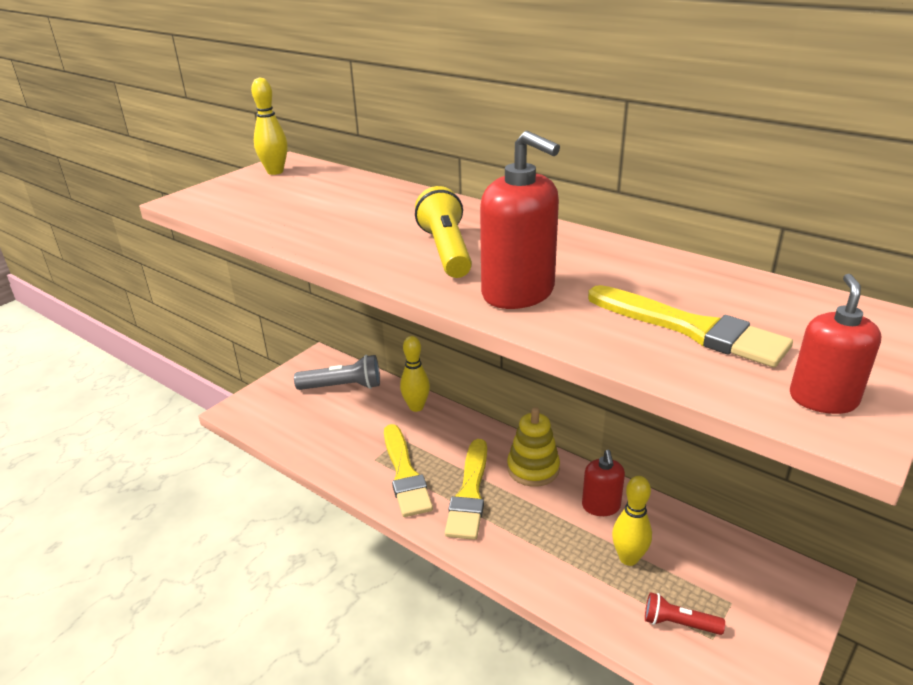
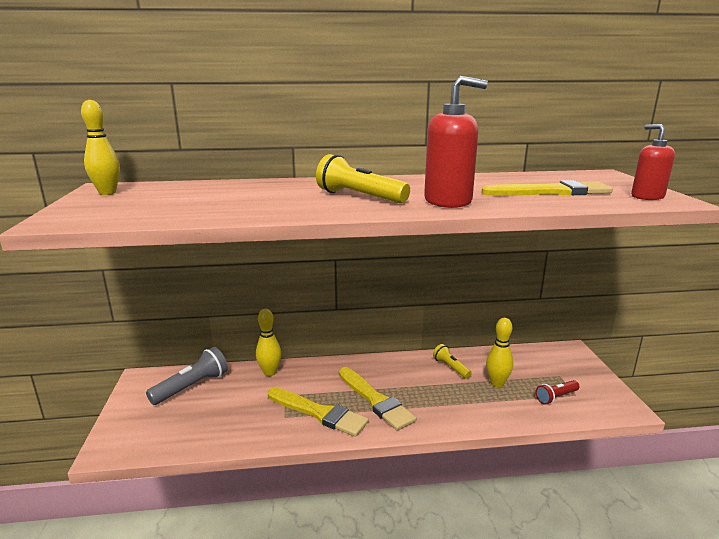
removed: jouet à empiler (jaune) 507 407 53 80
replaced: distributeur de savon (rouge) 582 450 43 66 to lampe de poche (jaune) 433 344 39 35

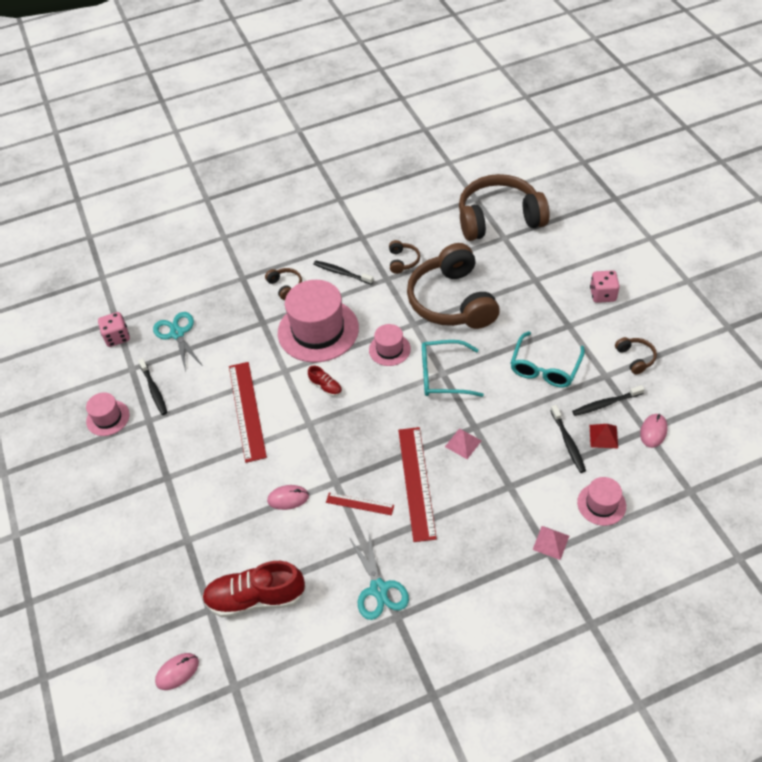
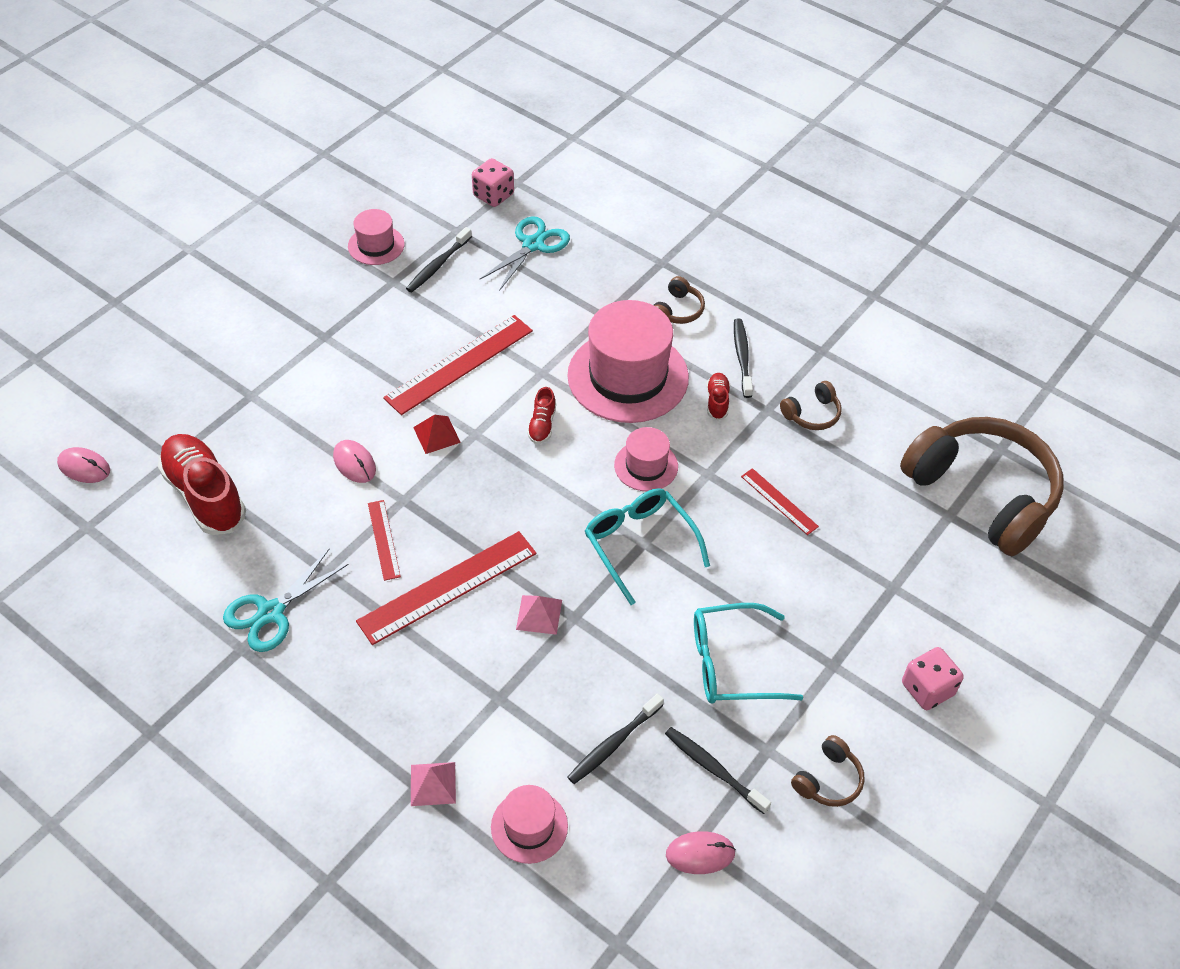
added: chaussure (rouge) 706 373 24 47
moved: pyramide (rouge) 590 424 28 24 to 413 415 48 39
replaced: casque audio (marron) 407 243 93 86 to règle (rouge) 741 468 78 67

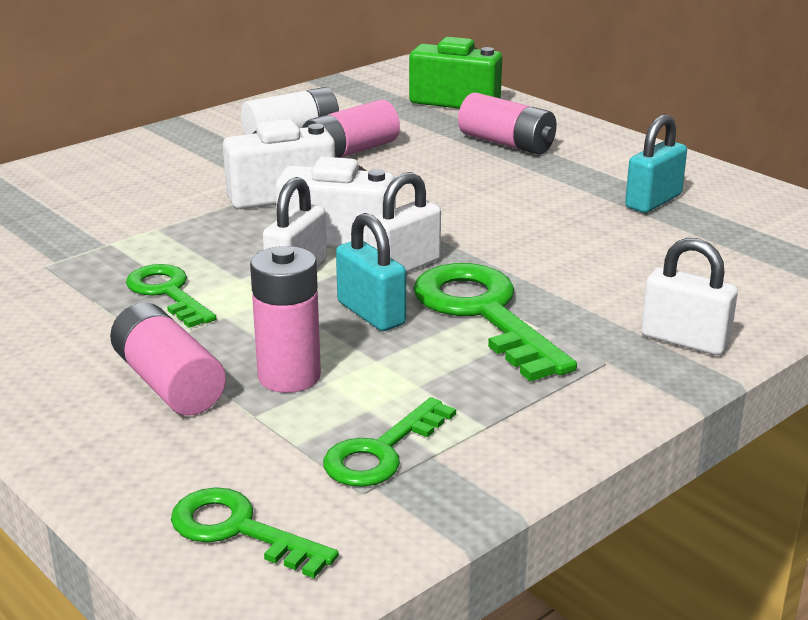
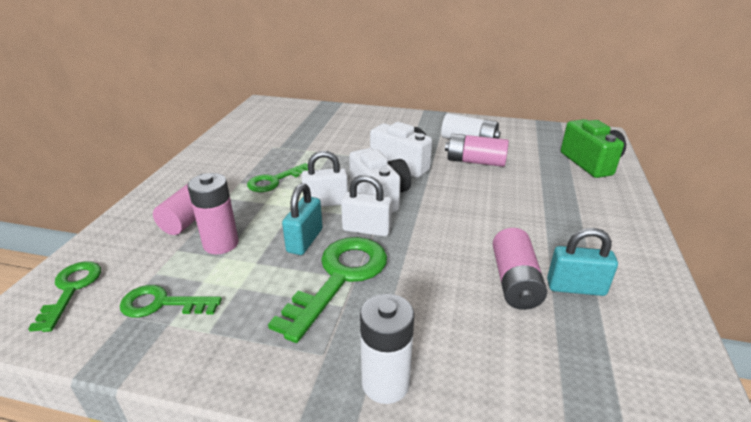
moved: pile (rose) 458 93 99 62 to 493 228 54 82
replaced: cadenas (blanc) 641 238 97 117 to pile (blanc) 360 294 54 110
turned: clé (vert) 126 264 91 64 = 247 163 61 29 150 degrees counterclockwise

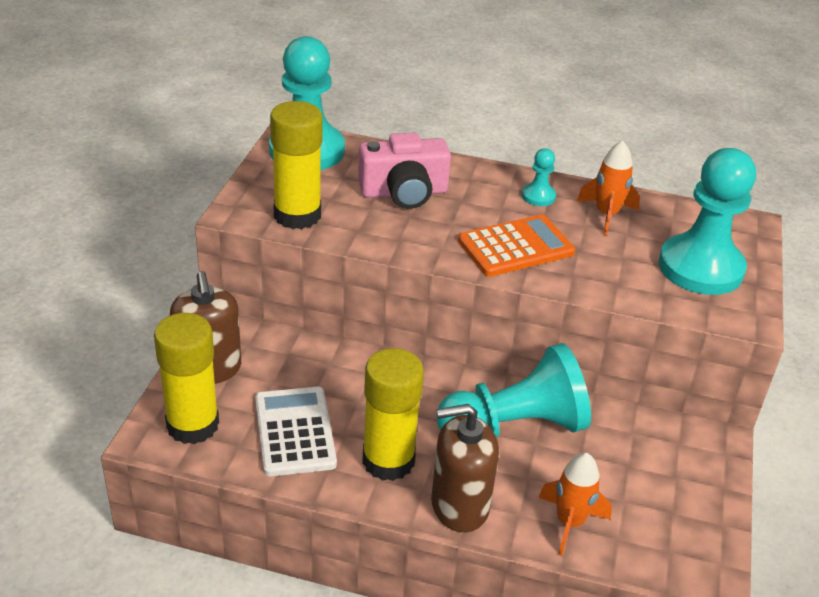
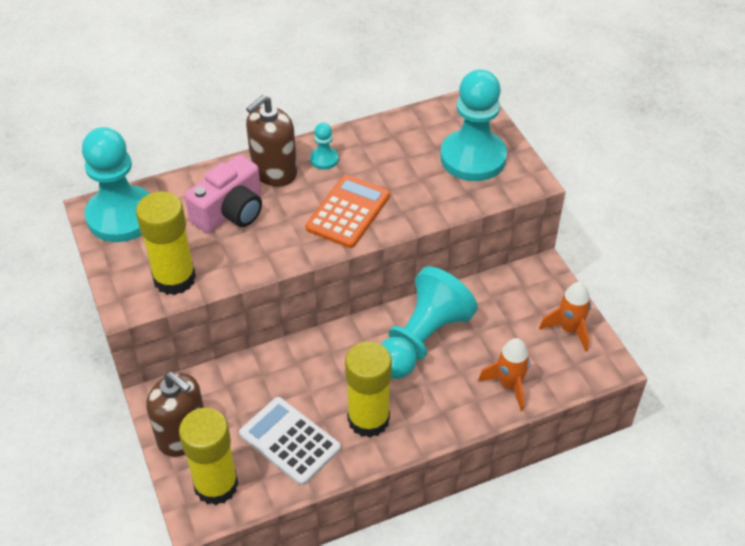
moved: distributeur de savon (marron) 431 404 68 128 to 246 95 51 92; fusée (orange) 576 140 64 95 to 539 282 52 70

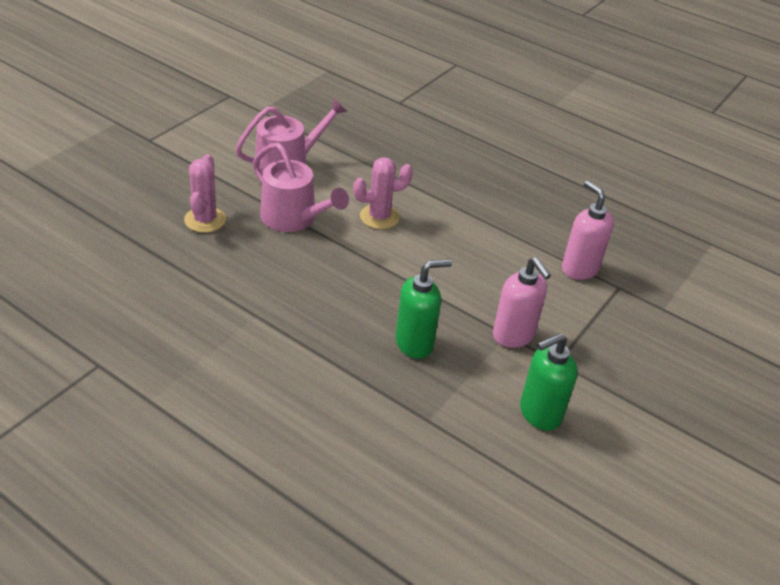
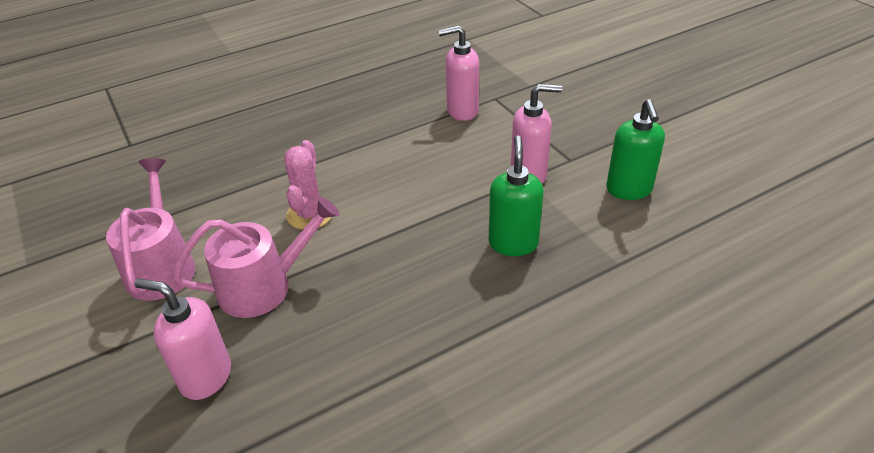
replaced: cactus (rose) 184 154 42 79 to distributeur de savon (rose) 134 278 97 122

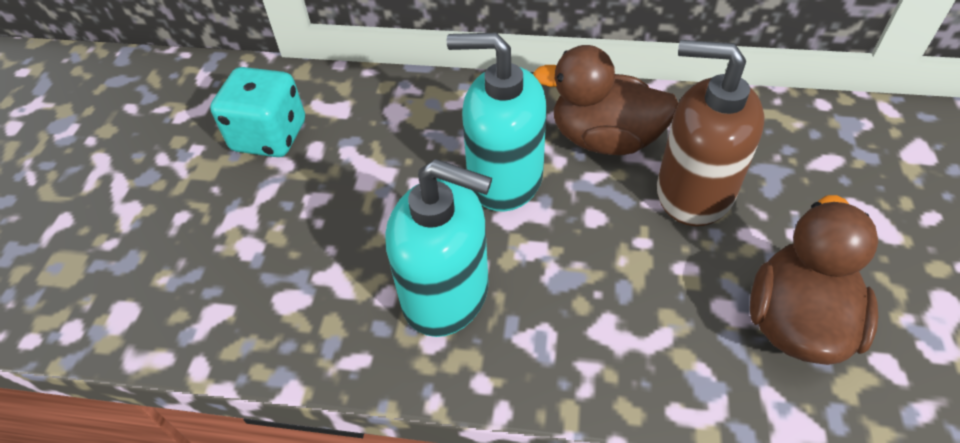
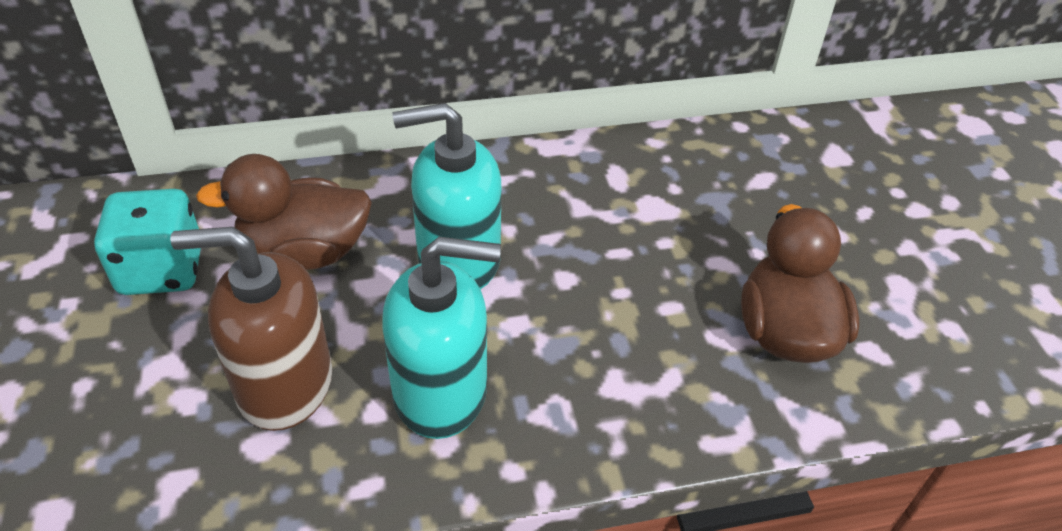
moved: canard (marron) 533 45 146 110 to 196 154 176 116; distributeur de savon (marron) 657 40 107 186 to 170 227 162 204

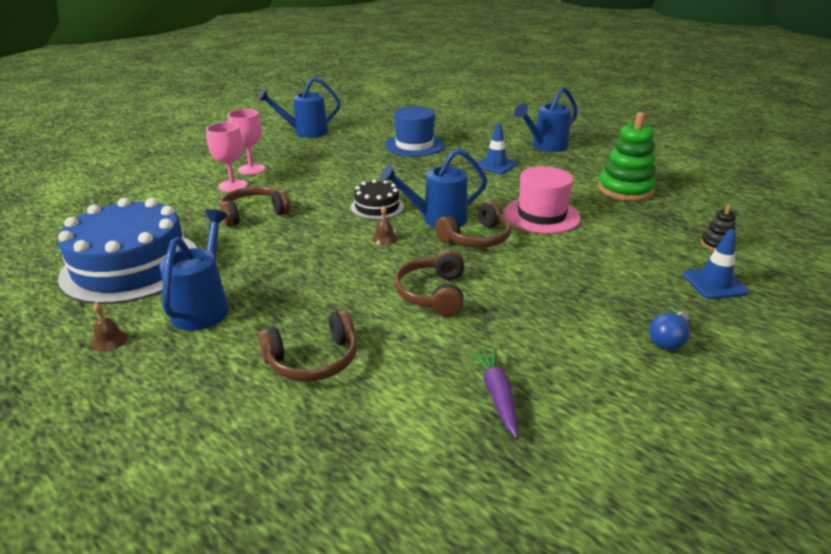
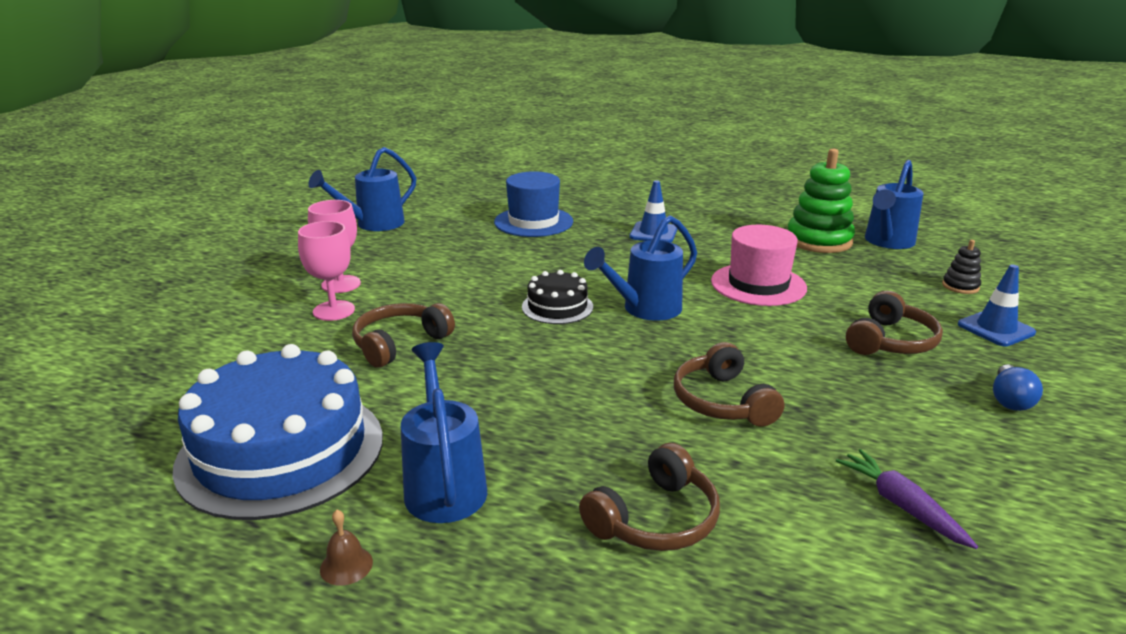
removed: cloche (marron) 372 205 26 40
moved: casque audio (marron) 435 201 77 47 to 846 291 97 64; arrosoir (bleu) 514 87 64 65 to 865 160 59 89

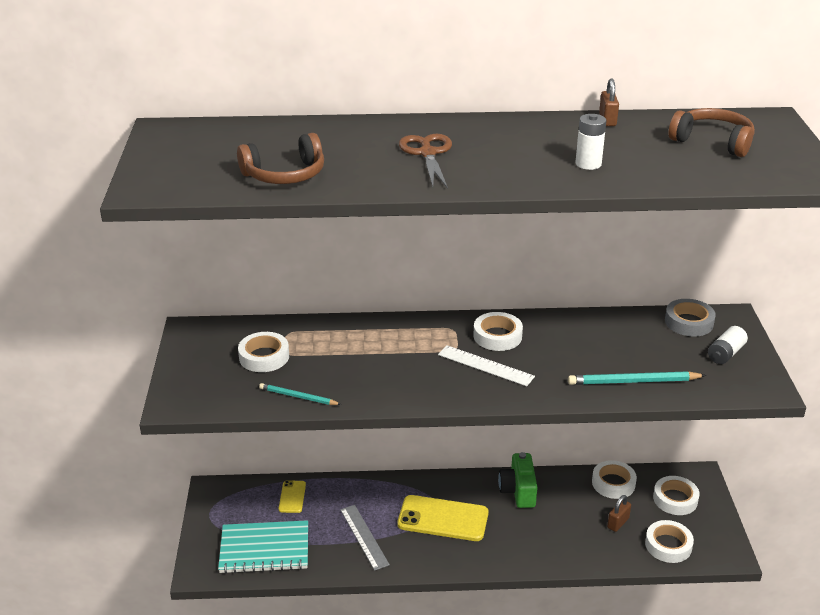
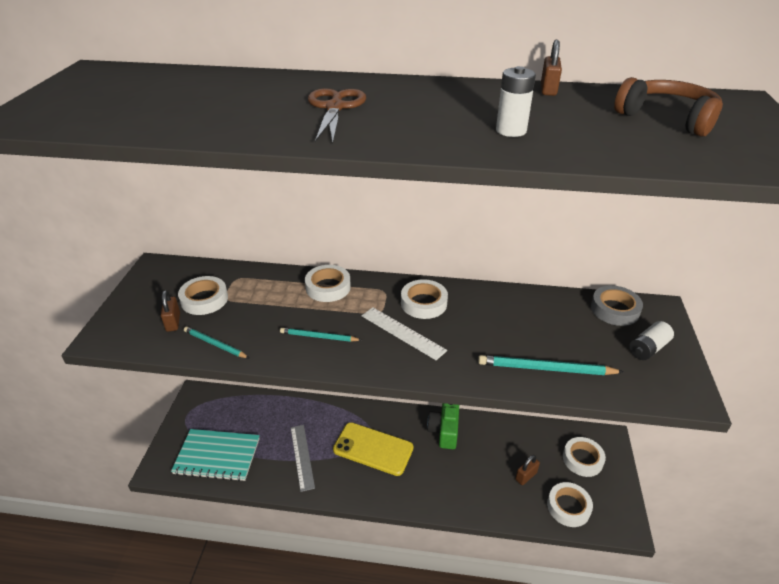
removed: casque audio (marron) 237 133 87 51; téléphone (jaune) 279 480 27 33
added: cadenas (marron) 161 290 19 42; crayon (turquoise) 280 328 81 14
moved: ruban adhésif (blanc) 592 460 45 39 to 305 265 46 37

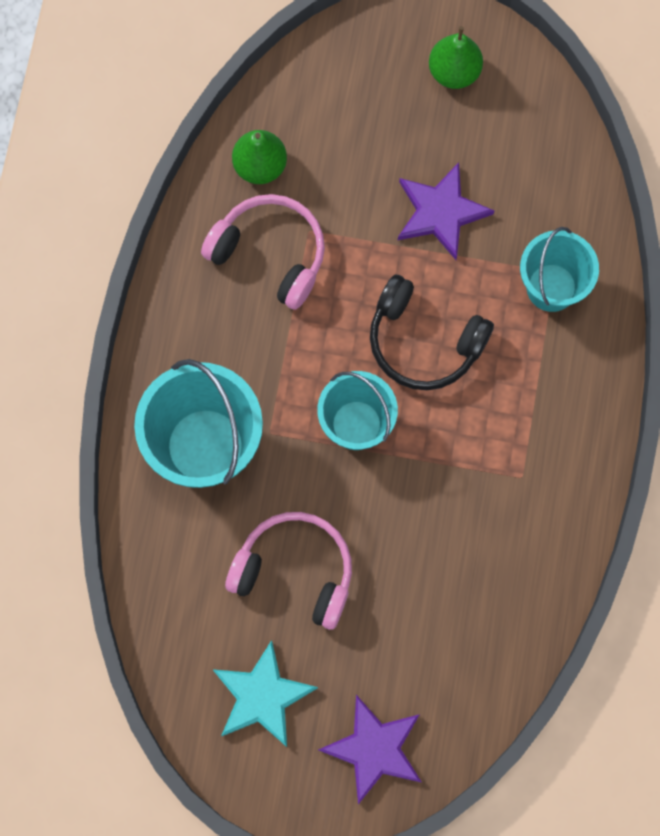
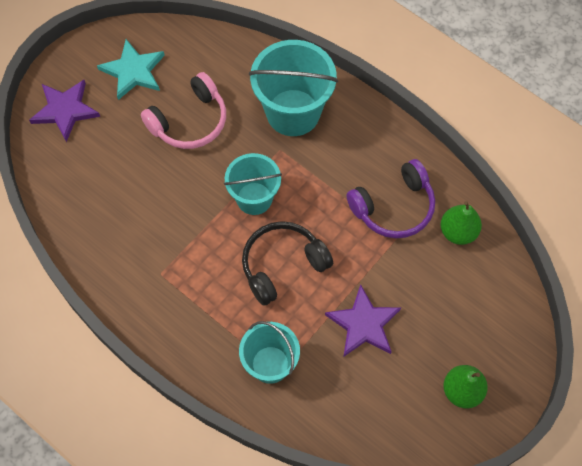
recoloured: casque audio (rose) 201 194 124 116 to casque audio (violet) 346 159 89 79

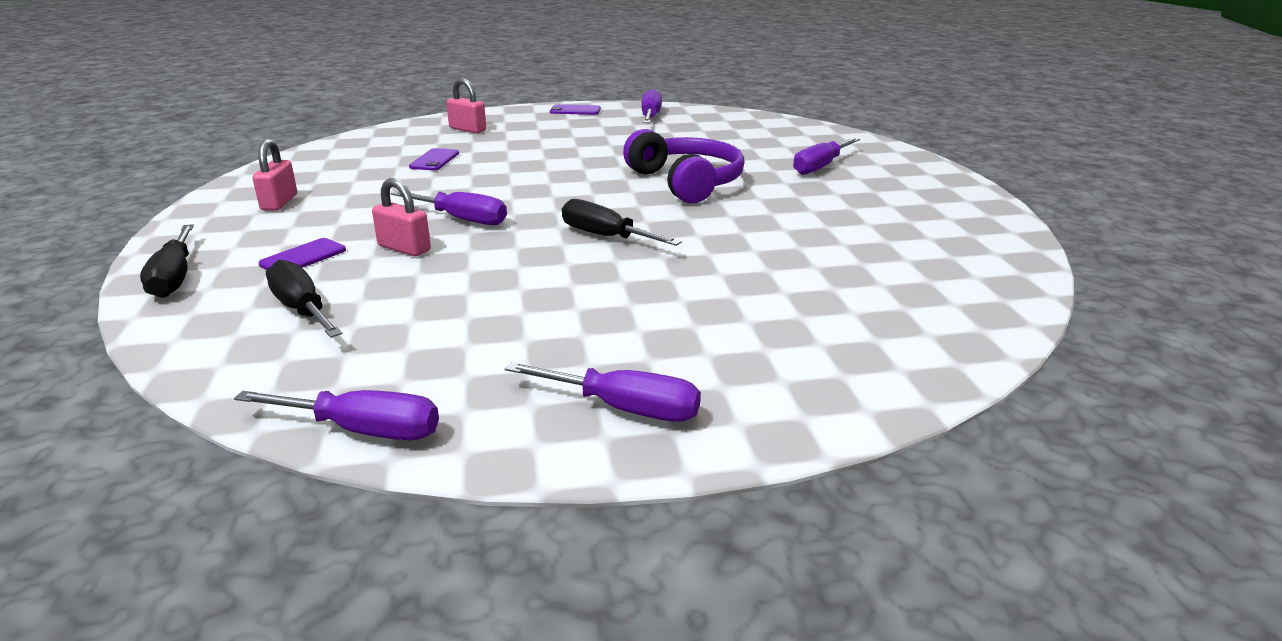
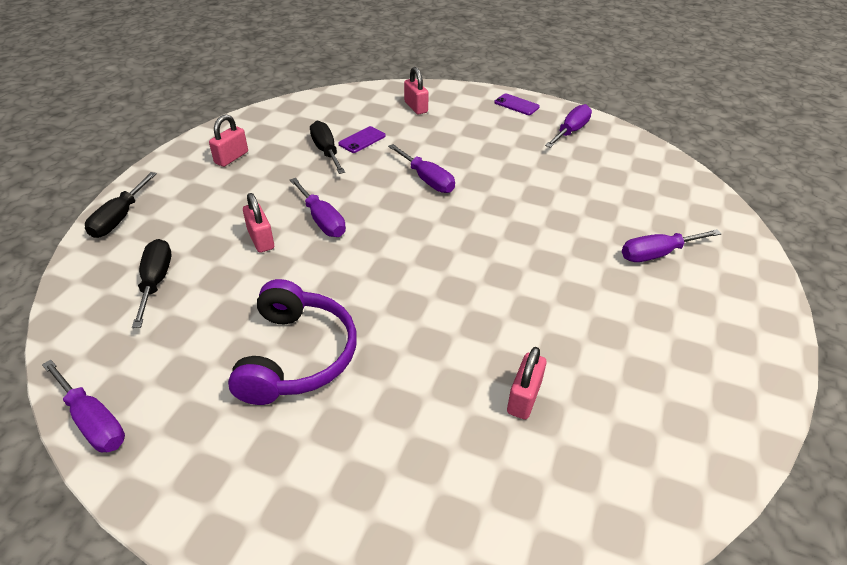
removed: téléphone (violet) 259 238 87 32
added: cadenas (rose) 507 347 39 73
moved: tournevis (violet) 505 362 196 60 to 388 144 67 49; tournevis (noir) 562 199 120 47 to 310 121 35 53; casque audio (violet) 623 129 122 75 to 228 279 129 126

